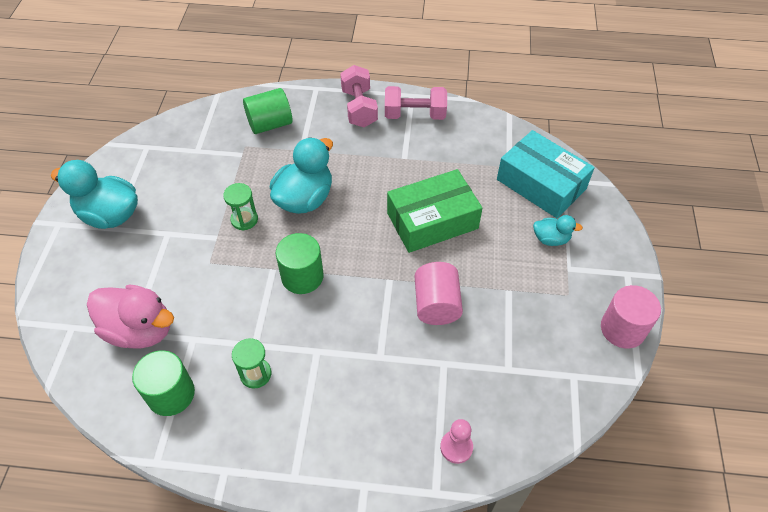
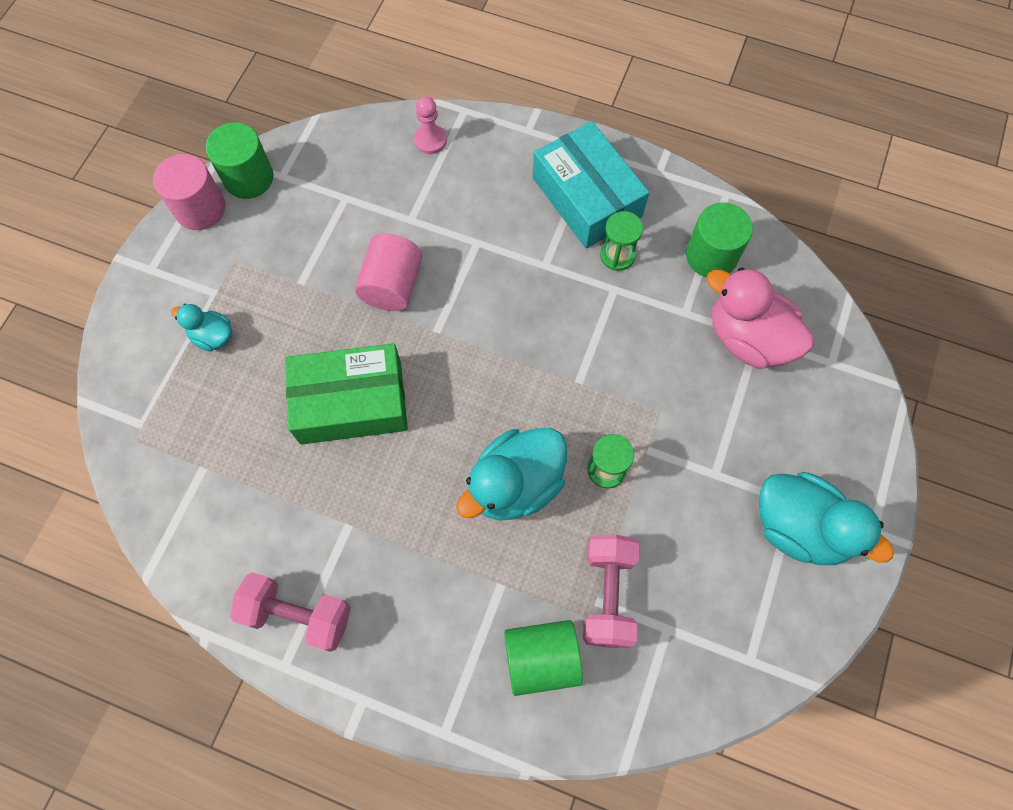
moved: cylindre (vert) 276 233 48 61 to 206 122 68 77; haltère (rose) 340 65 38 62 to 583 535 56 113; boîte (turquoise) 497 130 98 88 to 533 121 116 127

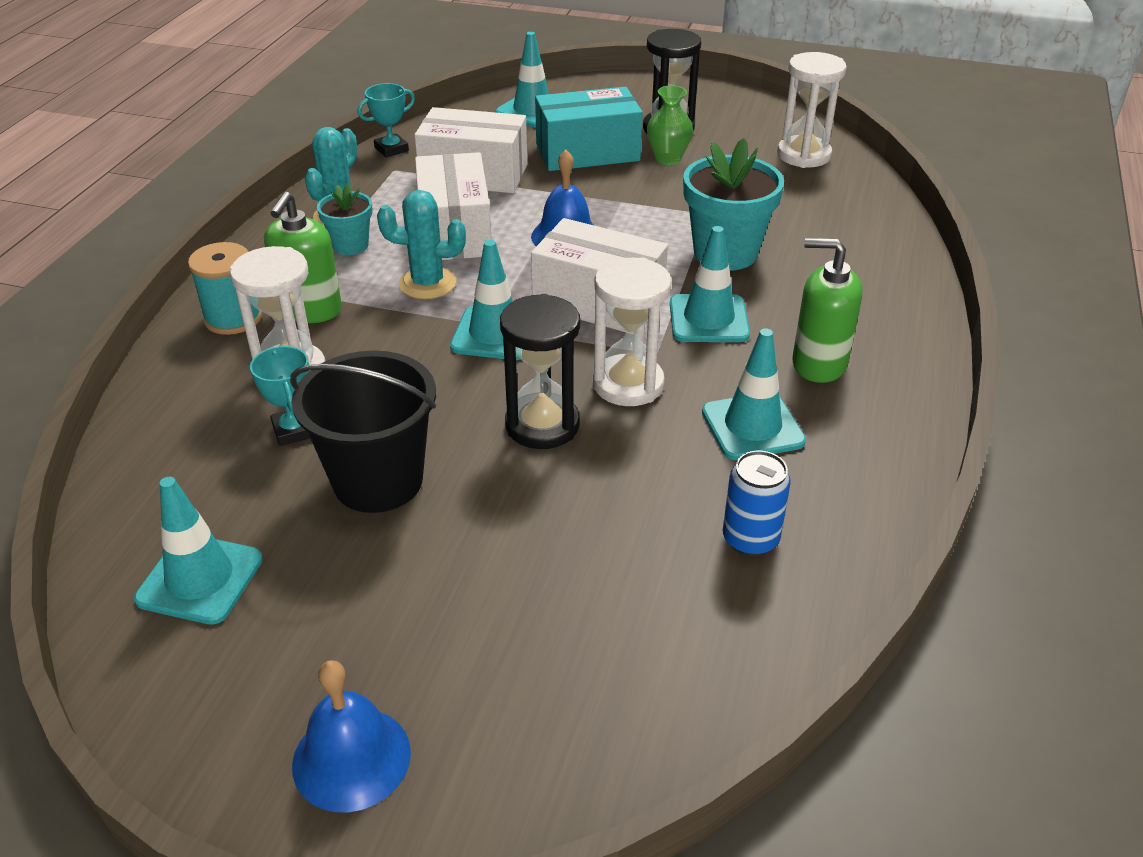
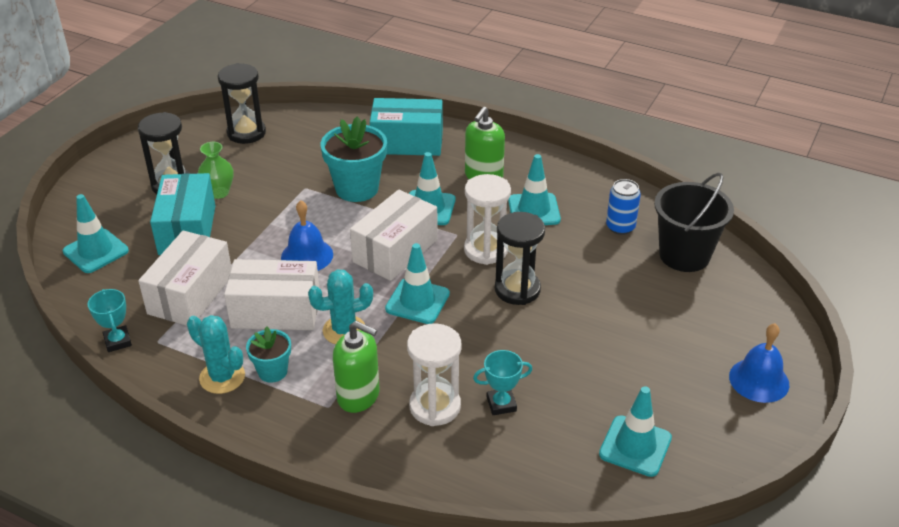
removed: bobine (turquoise) 188 242 74 93
added: boîte (turquoise) 370 98 73 58
moved: seau (noir) 290 350 146 163 to 654 173 80 99
recoloured: sablier (blanc) 777 52 70 116 to sablier (noir) 218 63 48 81
turned: cactus (turquoise) 377 190 89 109 = 308 269 65 75 60 degrees clockwise

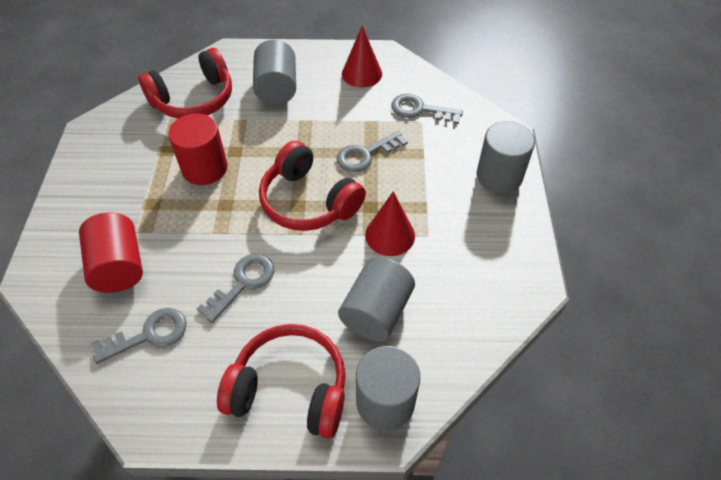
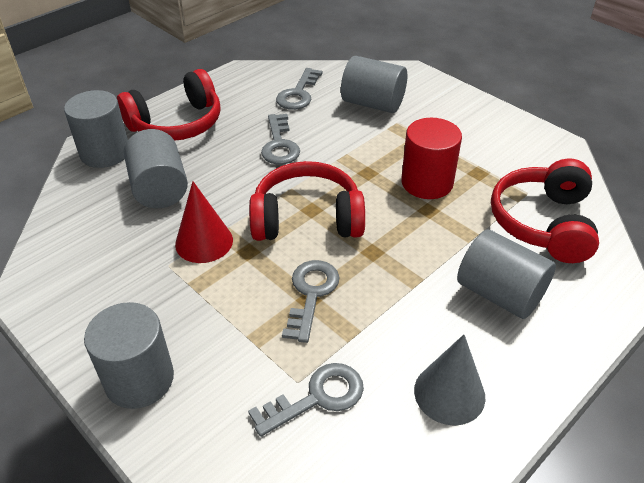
recoloured: cylindre (rouge) 79 213 64 80 to cylindre (gris) 341 56 66 57; cône (rouge) 342 26 40 62 to cône (gris) 414 334 72 92

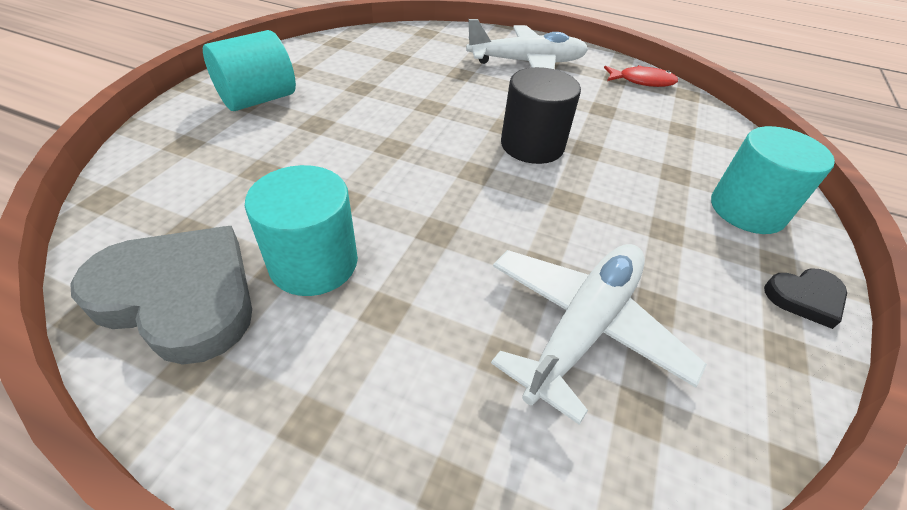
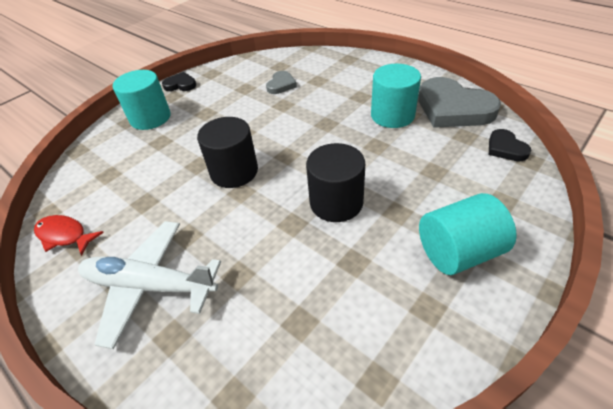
added: cylindre (noir) 306 143 59 79; cœur (noir) 489 129 43 32
replaced: avion (blanc) 491 244 216 181 to cœur (gris) 266 71 31 23

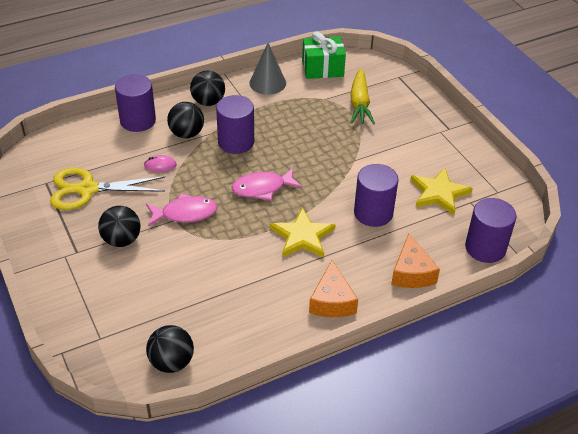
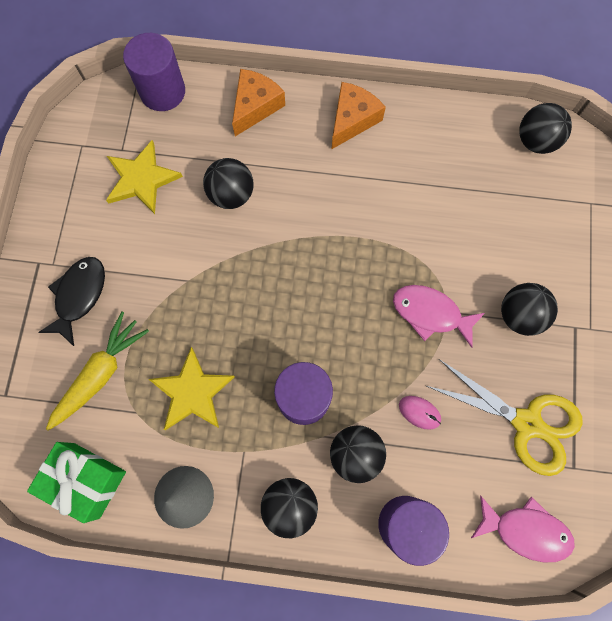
added: poisson (noir) 38 257 67 89
moved: poisson (rose) 232 168 70 33 to 471 495 104 67; étoile (jaune) 270 207 66 51 to 149 347 86 83
replaced: cylindre (violet) 354 164 45 63 to balle (noir) 203 158 51 51

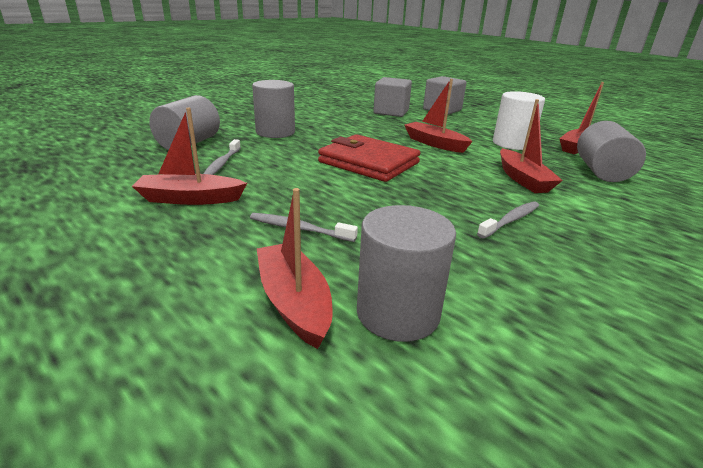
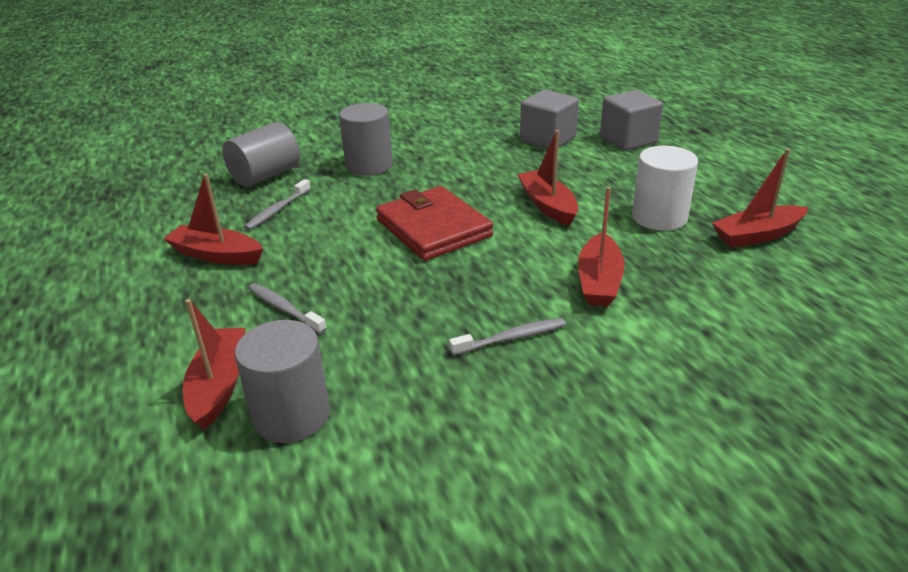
removed: cylindre (gris) 577 121 69 61

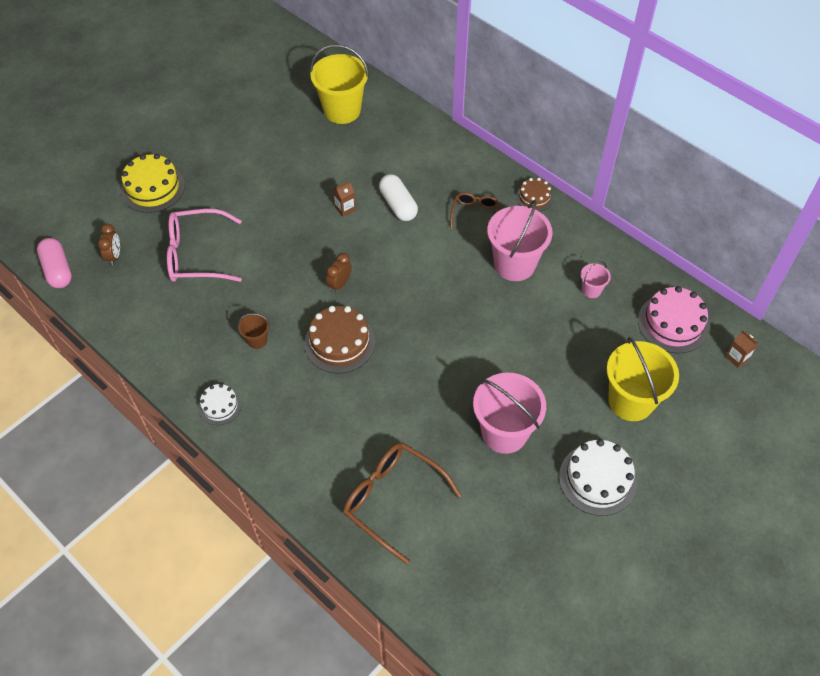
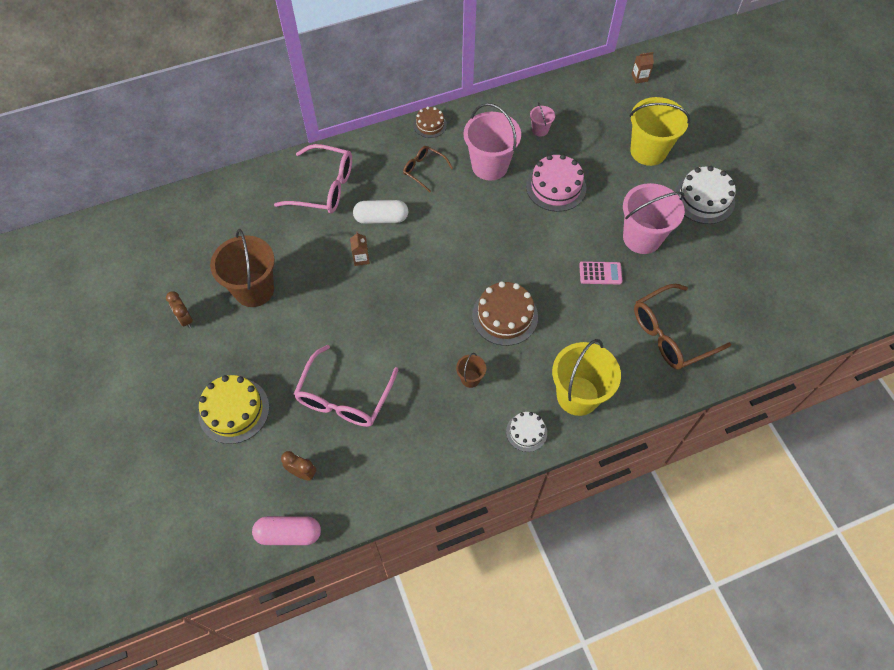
added: seau (marron) 210 229 65 78; lunettes (rose) 274 144 78 70; calculatrice (rose) 579 261 43 24
moved: seau (jaune) 310 44 59 80 to 552 339 69 77; réveil (marron) 326 253 26 40 to 166 291 27 37; gâteau (rose) 638 286 71 68 to 526 154 60 58

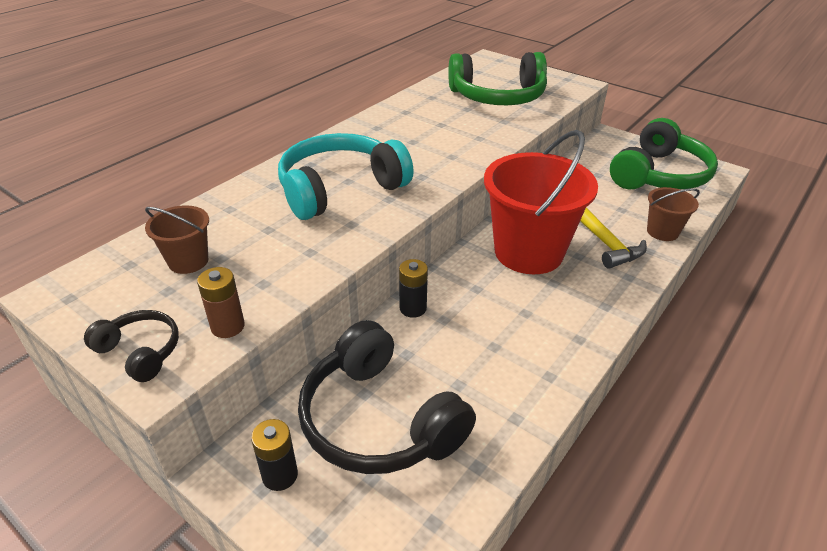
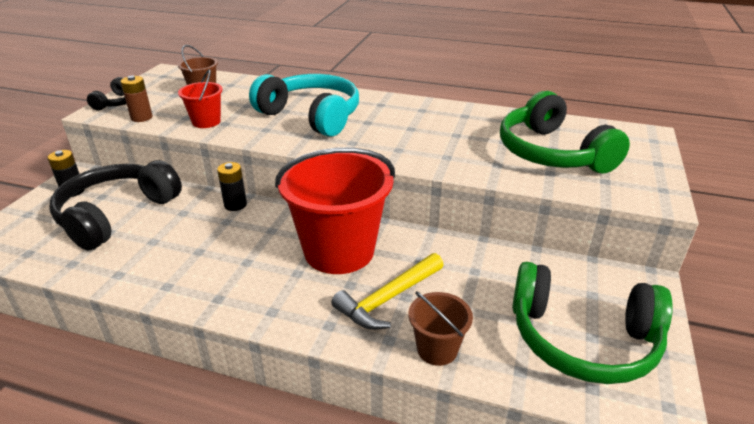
added: seau (rouge) 178 69 45 59

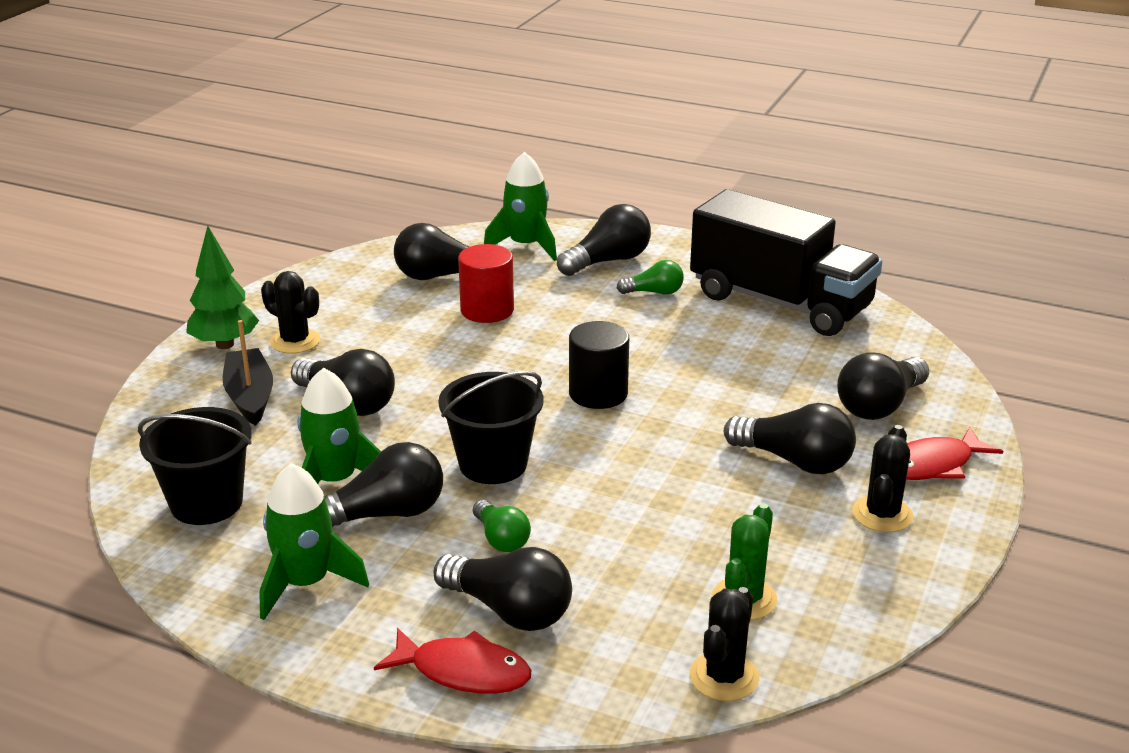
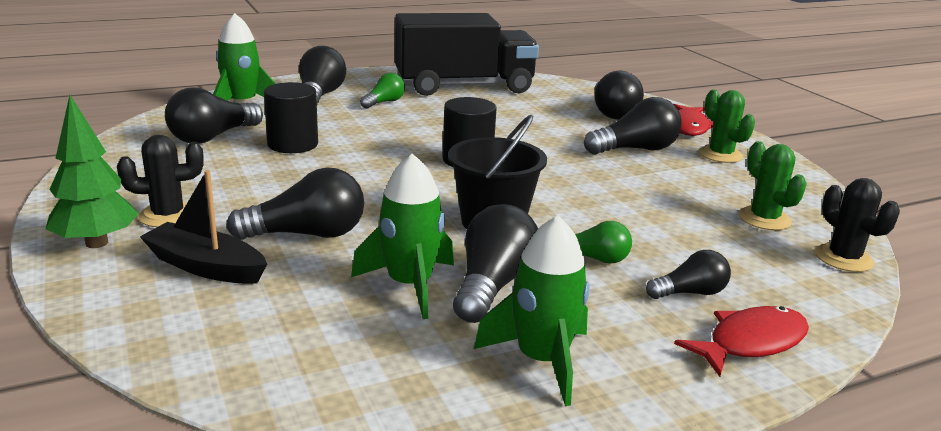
removed: seau (noir) 138 407 114 118
recoloured: cylindre (rouge) 458 244 56 79 to cylindre (noir) 264 82 54 71; cactus (noir) 852 425 61 107 to cactus (vert) 699 89 56 74
resized: ampoule (noir) 434 547 138 84 = 646 250 85 49 x0.60

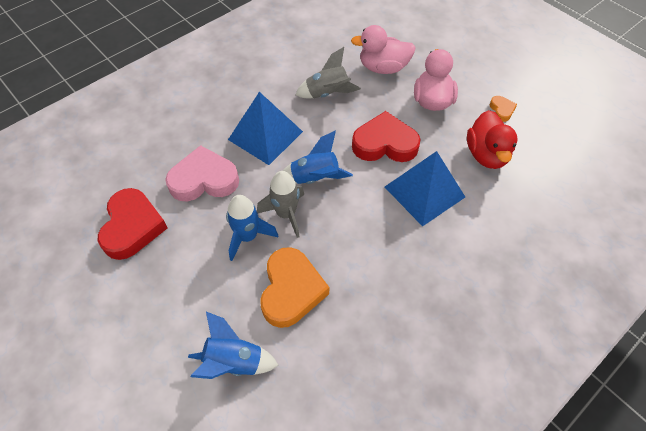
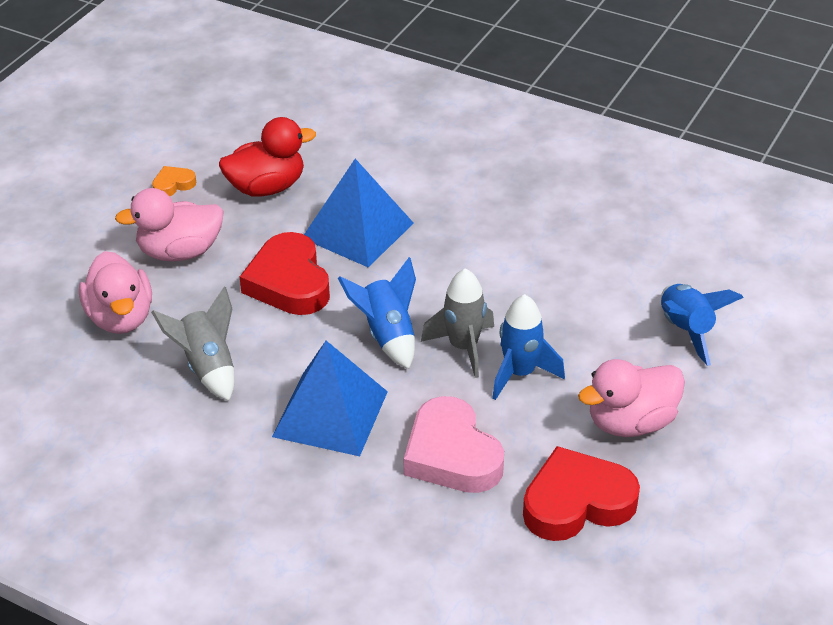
removed: cœur (orange) 260 247 69 81
added: canard (rose) 578 359 107 78

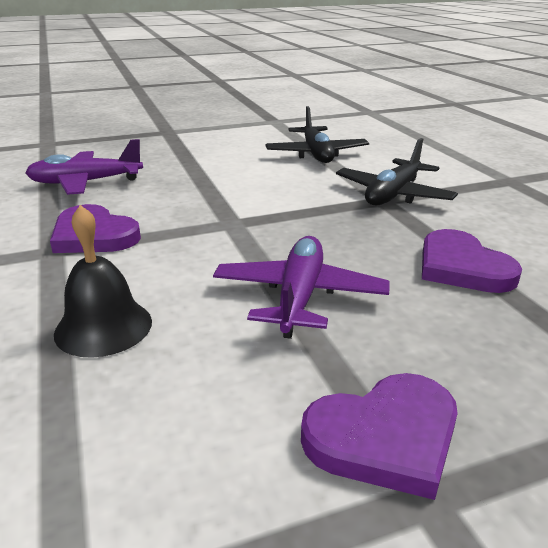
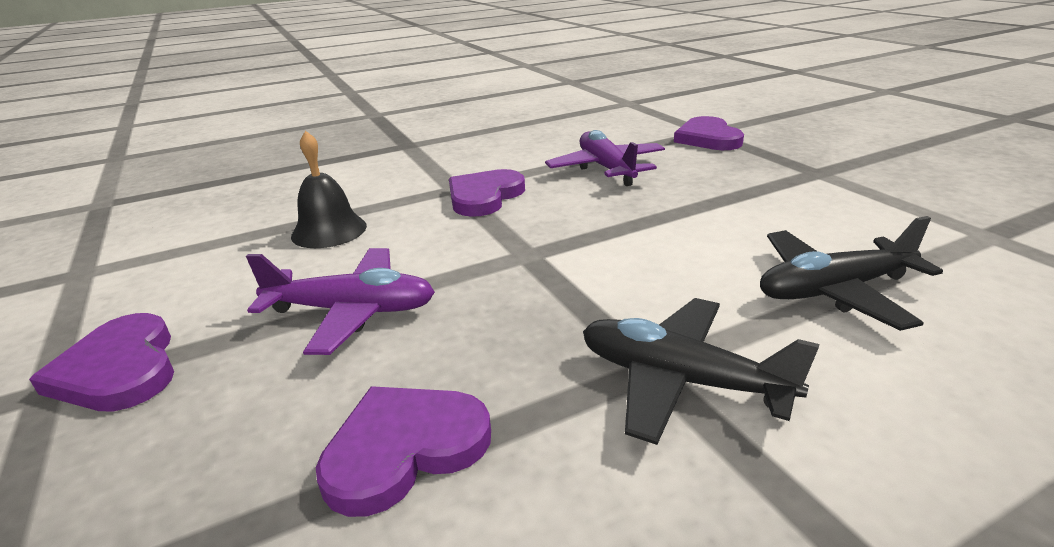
added: cœur (violet) 674 116 70 34

